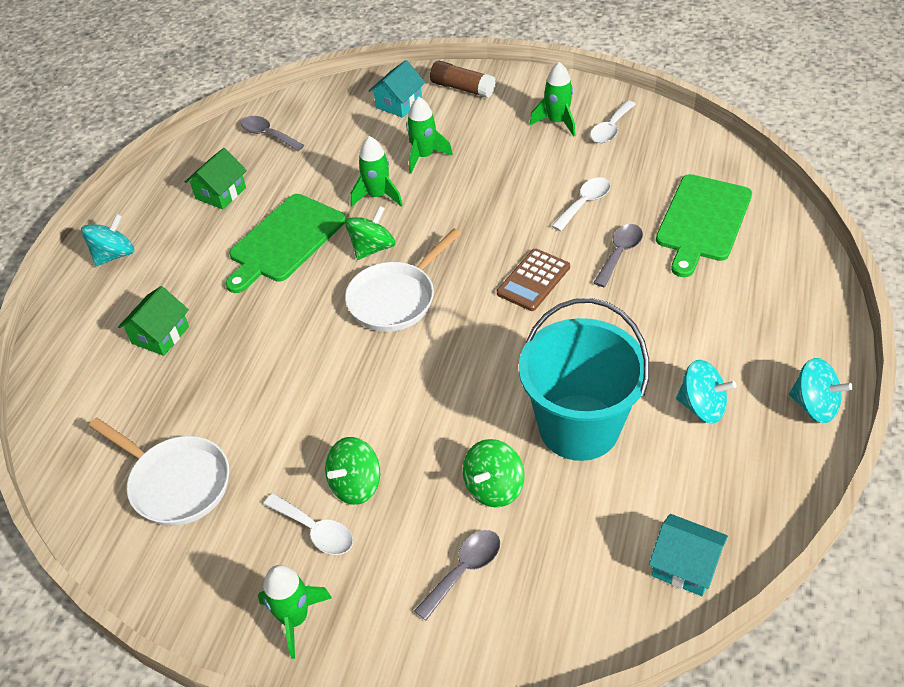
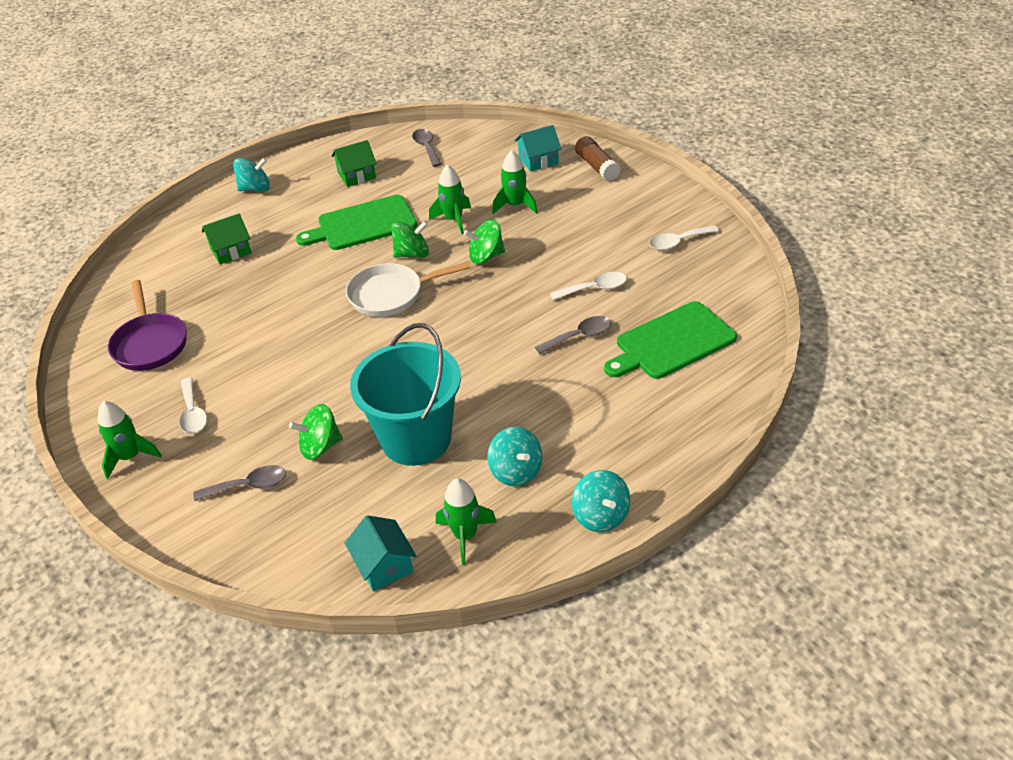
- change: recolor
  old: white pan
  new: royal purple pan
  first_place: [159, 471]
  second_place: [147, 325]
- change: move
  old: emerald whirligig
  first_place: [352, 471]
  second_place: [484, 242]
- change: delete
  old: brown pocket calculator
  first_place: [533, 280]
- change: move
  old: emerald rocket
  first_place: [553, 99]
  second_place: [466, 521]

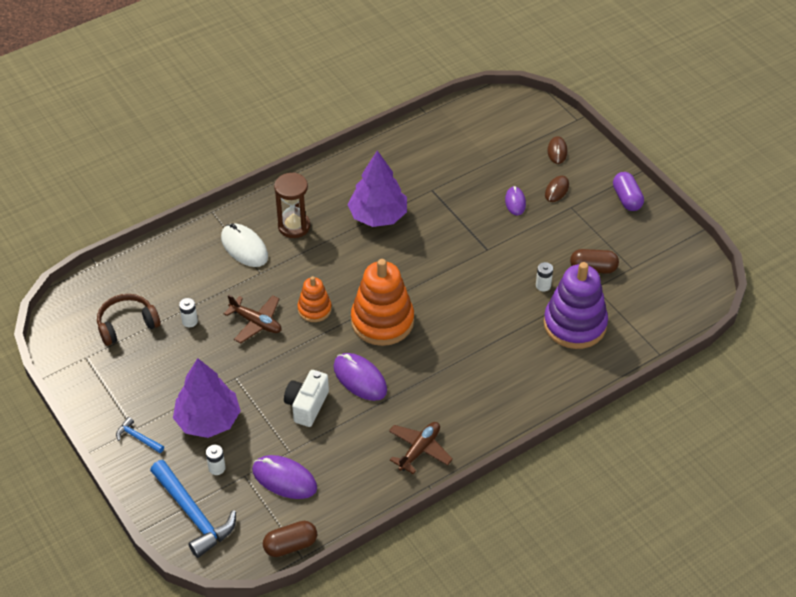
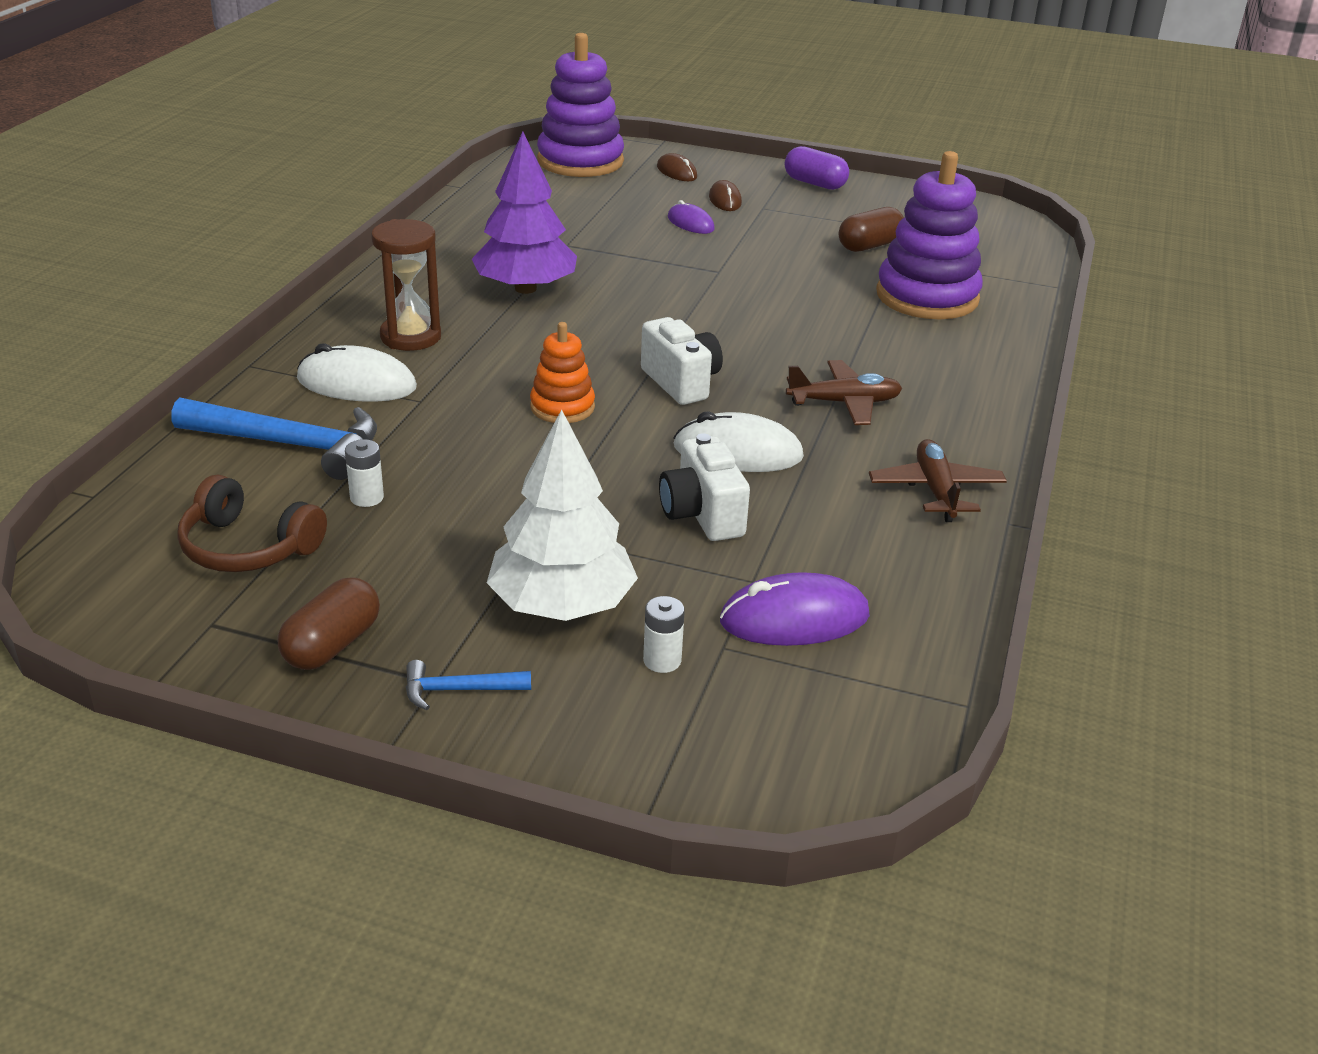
- change: rotate
  old: brown headset
  first_place: [129, 320]
  second_place: [252, 523]
  degrees: -90
- change: move
  old: cobalt carpenter's hammer
  first_place: [193, 509]
  second_place: [274, 438]
- change: recolor
  old: royal purple fir tree
  new: white fir tree
  first_place: [207, 398]
  second_place: [562, 515]
- change: move
  old: brown plane
  first_place: [252, 318]
  second_place: [844, 392]
- change: move
  old: brown pill
  first_place: [290, 539]
  second_place: [329, 623]
- change: recolor
  old: royal purple mouse
  new: white mouse
  first_place: [360, 377]
  second_place: [738, 441]
- change: replace
  old: orange-coloured stacking rings
  new: white compact camera
  first_place: [382, 302]
  second_place: [682, 361]
- change: delete
  old: white power cell
  first_place: [544, 276]
- change: insert
  new: royal purple stacking rings
  second_place: [580, 105]

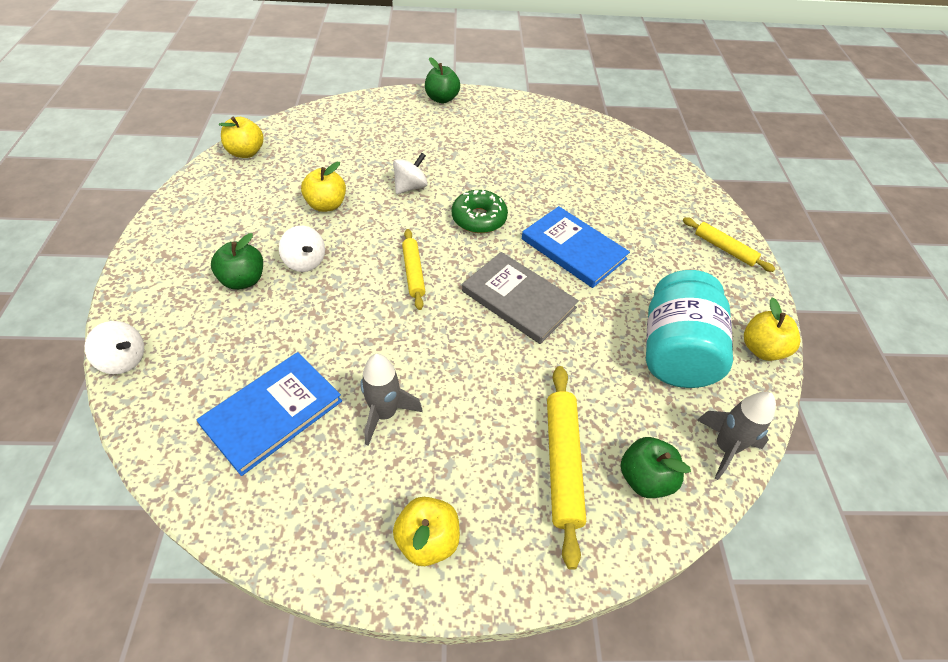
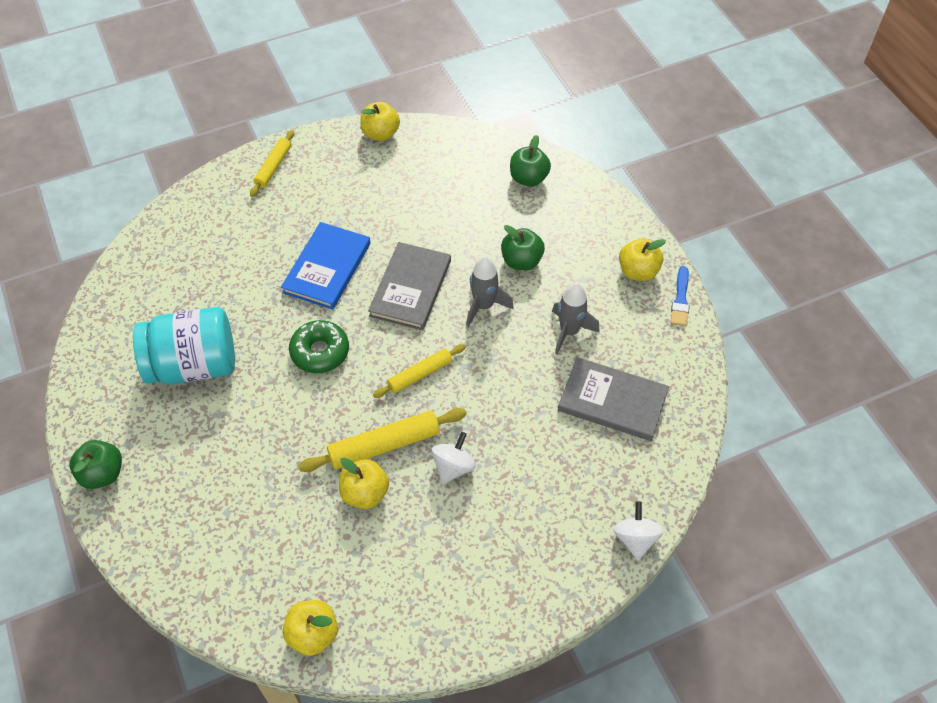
- change: recolor
  old: cobalt hardcover
  new: gray hardcover
  first_place: [269, 414]
  second_place: [613, 399]
- change: move
  old: emerald apple fruit
  first_place: [237, 261]
  second_place: [523, 247]
- change: delete
  old: white whirligig
  first_place: [410, 173]
- change: move
  old: bright yellow dough roller
  first_place: [566, 468]
  second_place: [382, 440]
- change: move
  old: turquoise jar
  first_place: [689, 329]
  second_place: [184, 346]
- change: move
  old: gray rocket
  first_place: [736, 436]
  second_place: [490, 291]
- change: insert
  new: cobalt brush
  second_place: [680, 296]

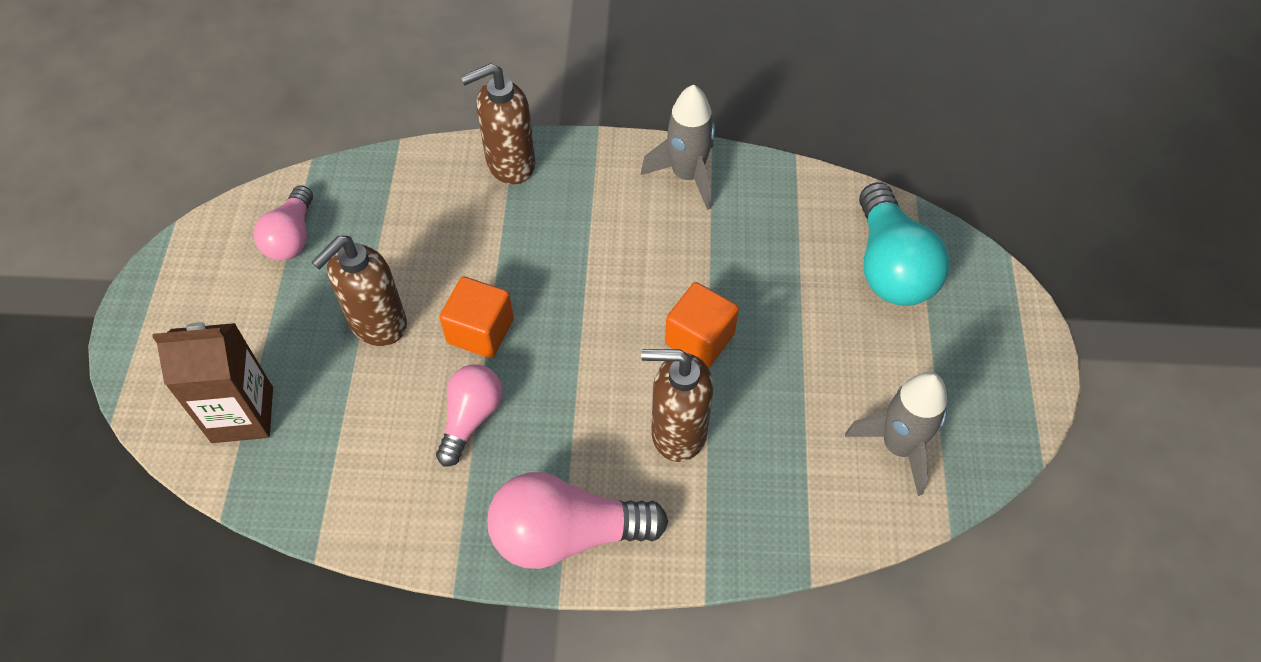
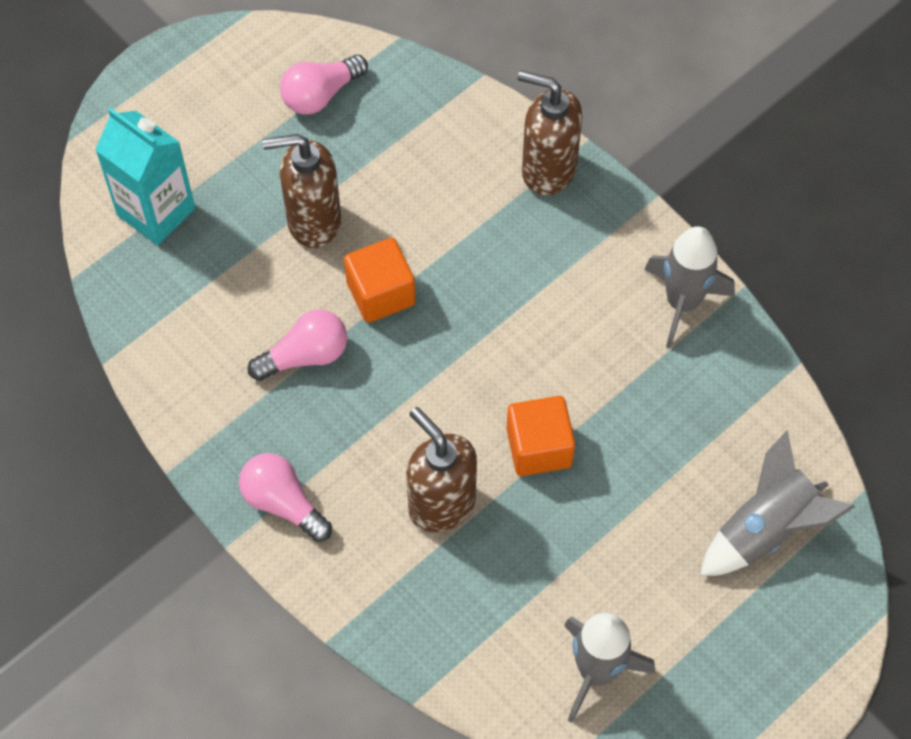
- change: recolor
  old: brown carton
  new: turquoise carton
  first_place: [212, 382]
  second_place: [145, 176]
- change: resize
  old: rosy lightbulb
  first_place: [577, 520]
  second_place: [285, 497]
  factor: 0.63
- change: replace
  old: turquoise lightbulb
  new: gray rocket
  first_place: [904, 244]
  second_place: [777, 503]

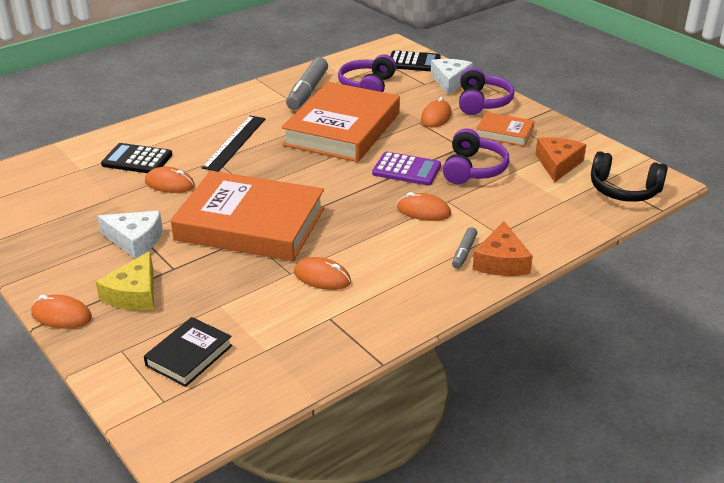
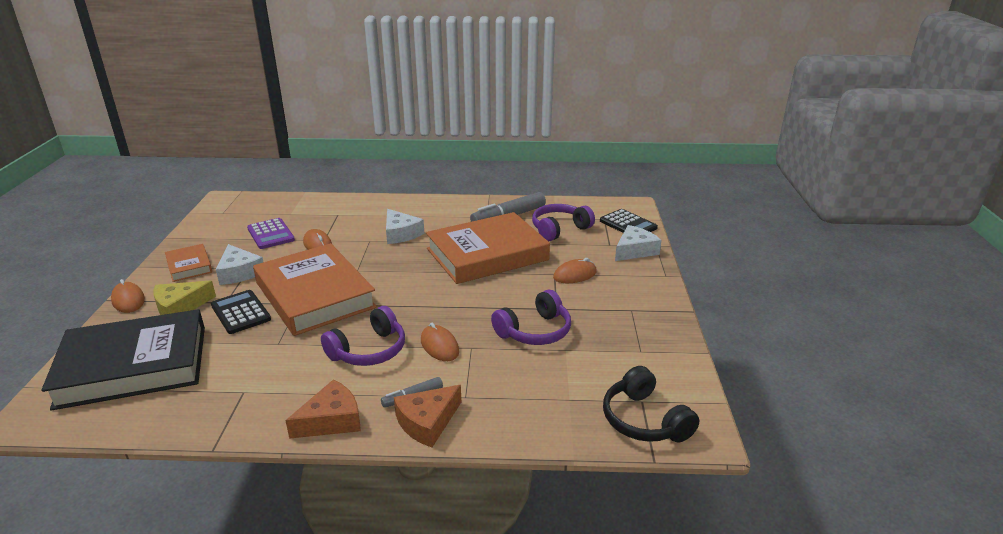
- change: move
  old: jet-black pocket calculator
  first_place: [136, 158]
  second_place: [241, 312]
- change: resize
  old: jet-black hardcover
  first_place: [188, 352]
  second_place: [123, 360]
  factor: 2.14
- change: replace
  old: jet-black ruler
  new: white cheese wedge
  first_place: [234, 144]
  second_place: [405, 226]
- change: delete
  old: orange-coloured mouse
  first_place: [322, 273]
- change: move
  old: royal purple pocket calculator
  first_place: [406, 169]
  second_place: [271, 233]
- change: move
  old: royal purple headset
  first_place: [487, 91]
  second_place: [363, 336]
- change: move
  old: orange-coloured hardcover
  first_place: [505, 129]
  second_place: [188, 263]
- change: move
  old: orange-coloured cheese wedge
  first_place: [560, 159]
  second_place: [323, 409]

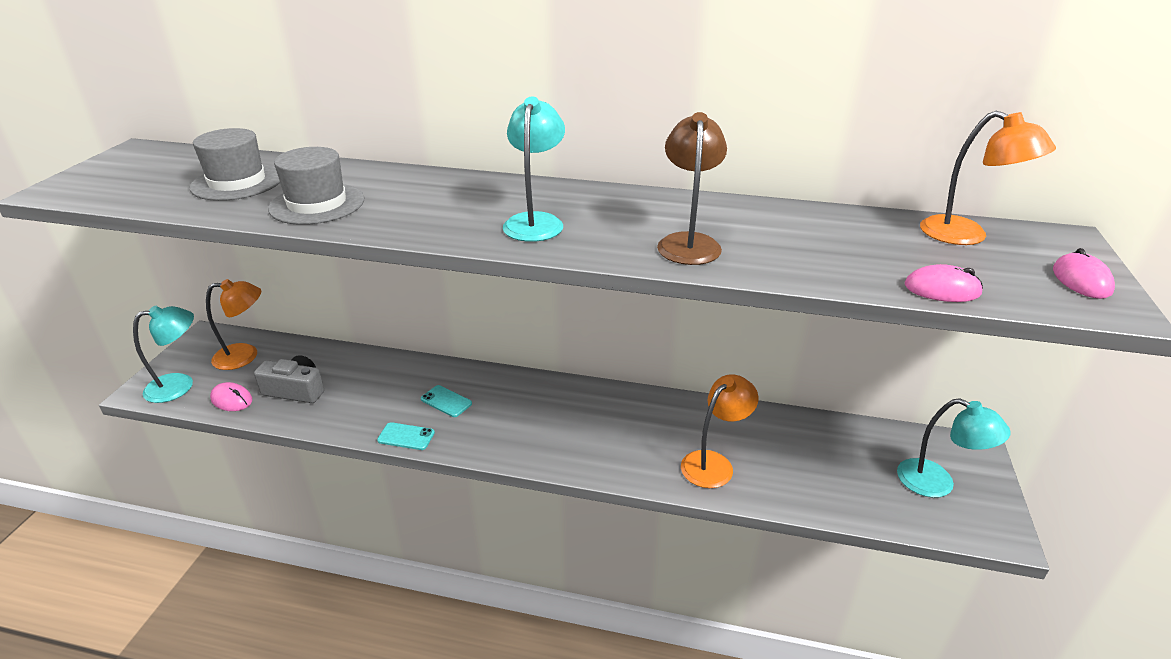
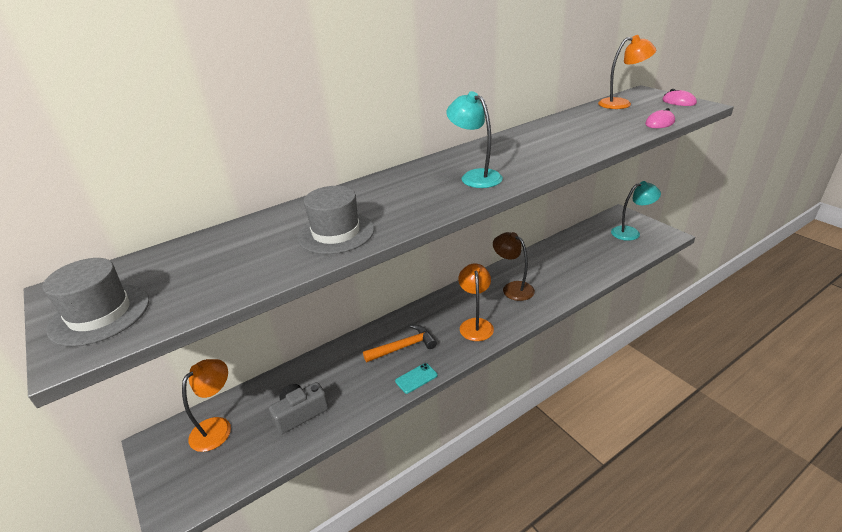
- change: delete
  old: turquoise lamp
  first_place: [163, 354]
- change: move
  old: gray tall hat
  first_place: [235, 164]
  second_place: [96, 302]
- change: delete
  old: rosy mouse
  first_place: [231, 396]
- change: replace
  old: turquoise smartphone
  new: orange-coloured carpenter's hammer
  first_place: [446, 401]
  second_place: [400, 343]
- change: move
  old: brown lamp
  first_place: [692, 188]
  second_place: [514, 266]
- change: move
  old: orange-coloured lamp
  first_place: [720, 431]
  second_place: [476, 302]

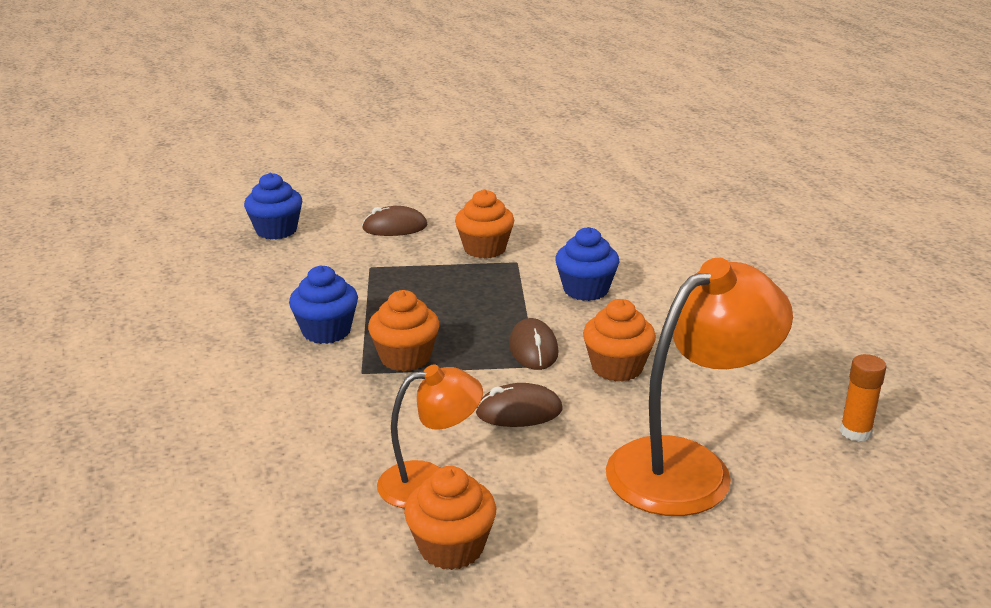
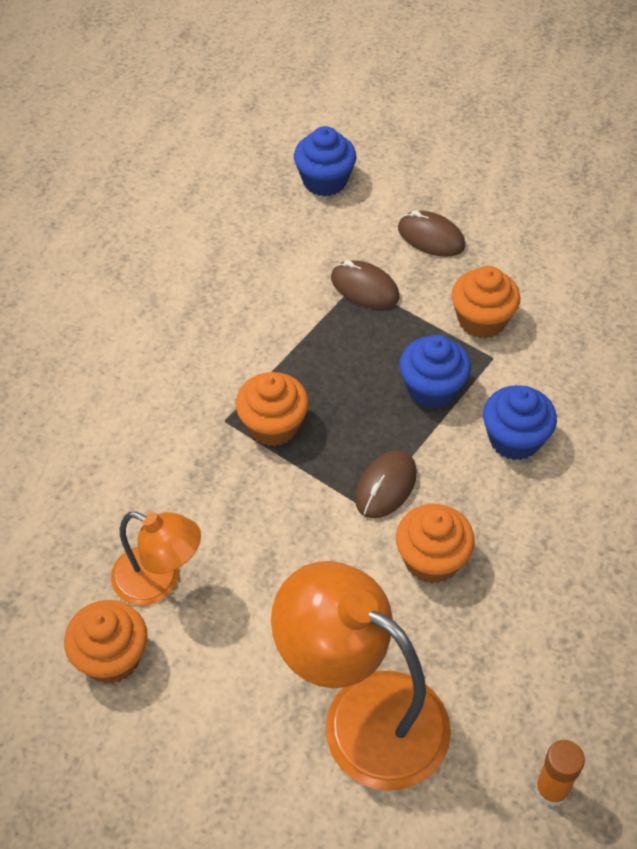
- change: move
  old: cobalt muffin
  first_place: [323, 304]
  second_place: [435, 372]
- change: move
  old: brown mouse
  first_place: [519, 405]
  second_place: [365, 284]
- change: rotate
  old: orange-coloured lamp
  first_place: [699, 387]
  second_place: [361, 675]
  degrees: -150

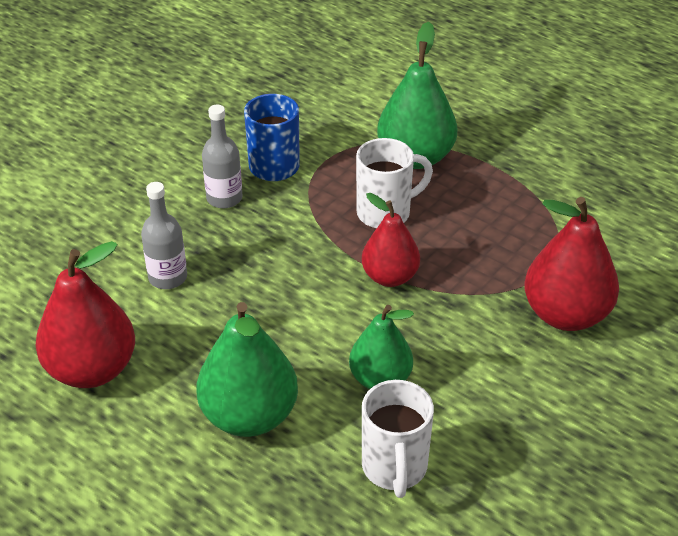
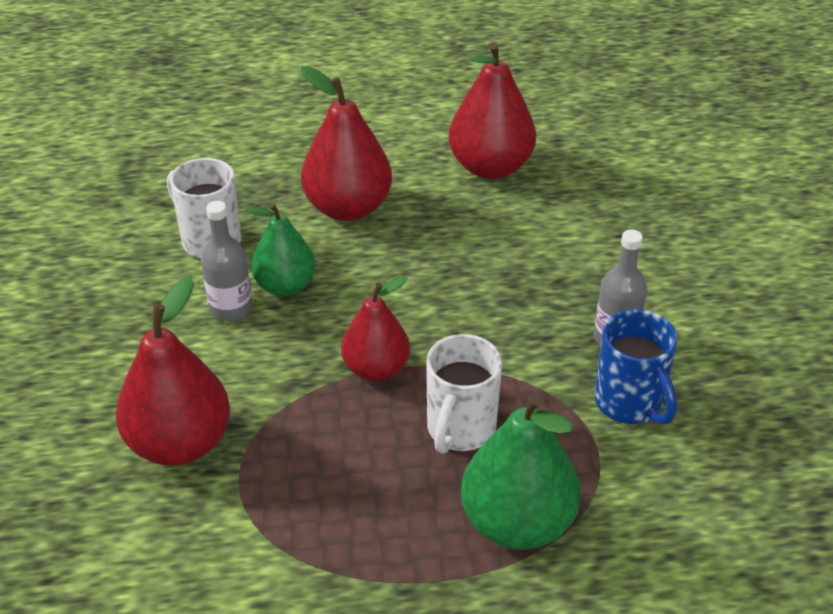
- change: move
  old: gray flask
  first_place: [164, 235]
  second_place: [226, 261]
- change: recolor
  old: emerald pear
  new: scarlet pear
  first_place: [247, 369]
  second_place: [346, 143]

